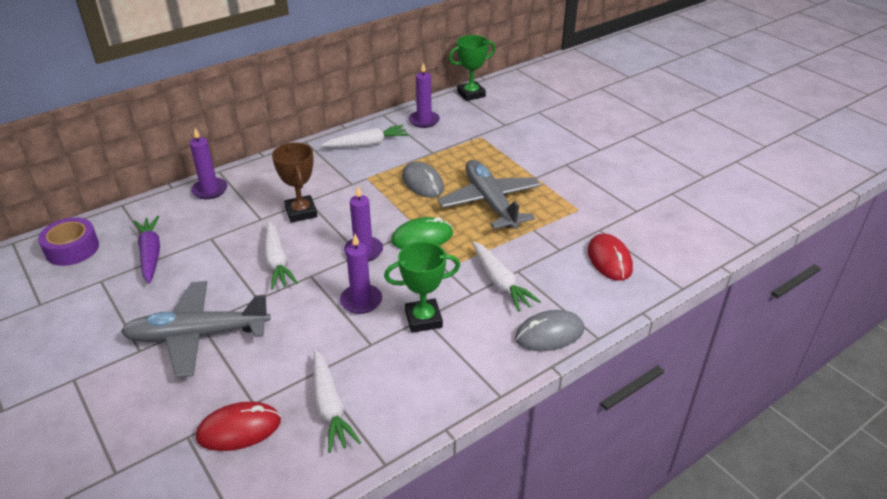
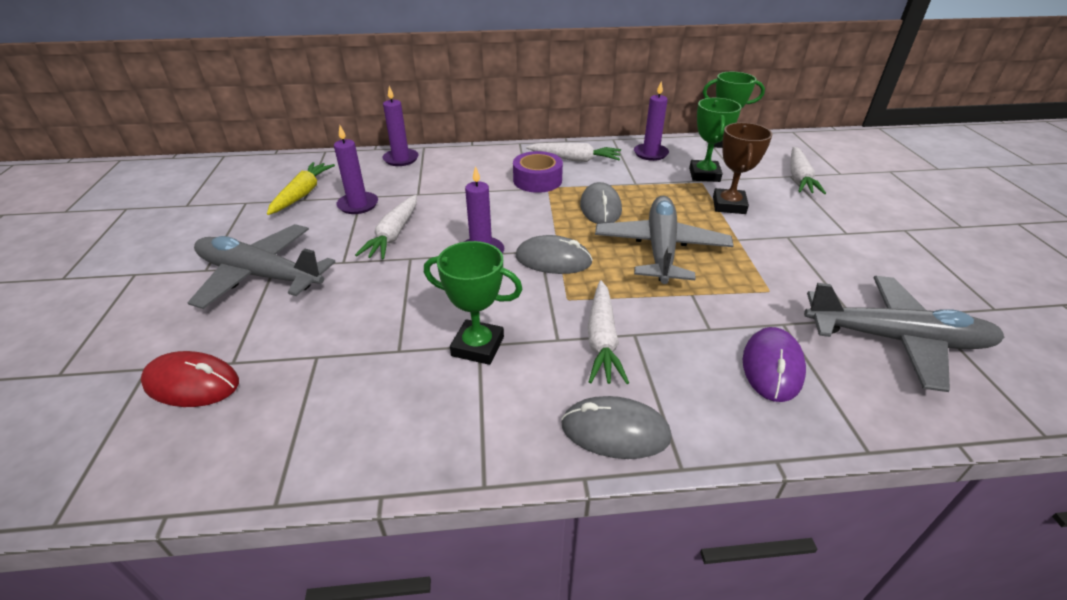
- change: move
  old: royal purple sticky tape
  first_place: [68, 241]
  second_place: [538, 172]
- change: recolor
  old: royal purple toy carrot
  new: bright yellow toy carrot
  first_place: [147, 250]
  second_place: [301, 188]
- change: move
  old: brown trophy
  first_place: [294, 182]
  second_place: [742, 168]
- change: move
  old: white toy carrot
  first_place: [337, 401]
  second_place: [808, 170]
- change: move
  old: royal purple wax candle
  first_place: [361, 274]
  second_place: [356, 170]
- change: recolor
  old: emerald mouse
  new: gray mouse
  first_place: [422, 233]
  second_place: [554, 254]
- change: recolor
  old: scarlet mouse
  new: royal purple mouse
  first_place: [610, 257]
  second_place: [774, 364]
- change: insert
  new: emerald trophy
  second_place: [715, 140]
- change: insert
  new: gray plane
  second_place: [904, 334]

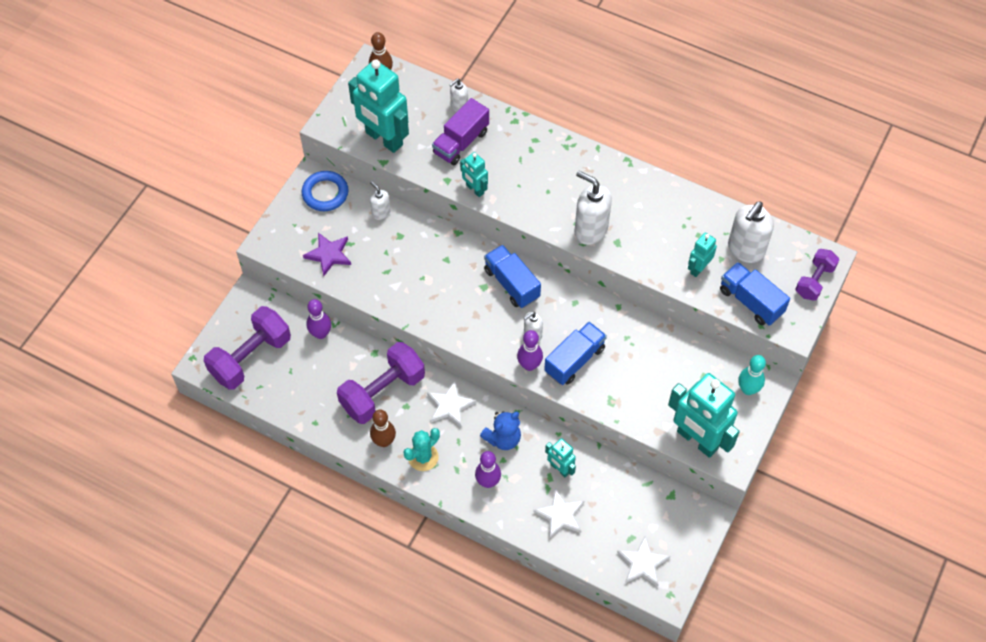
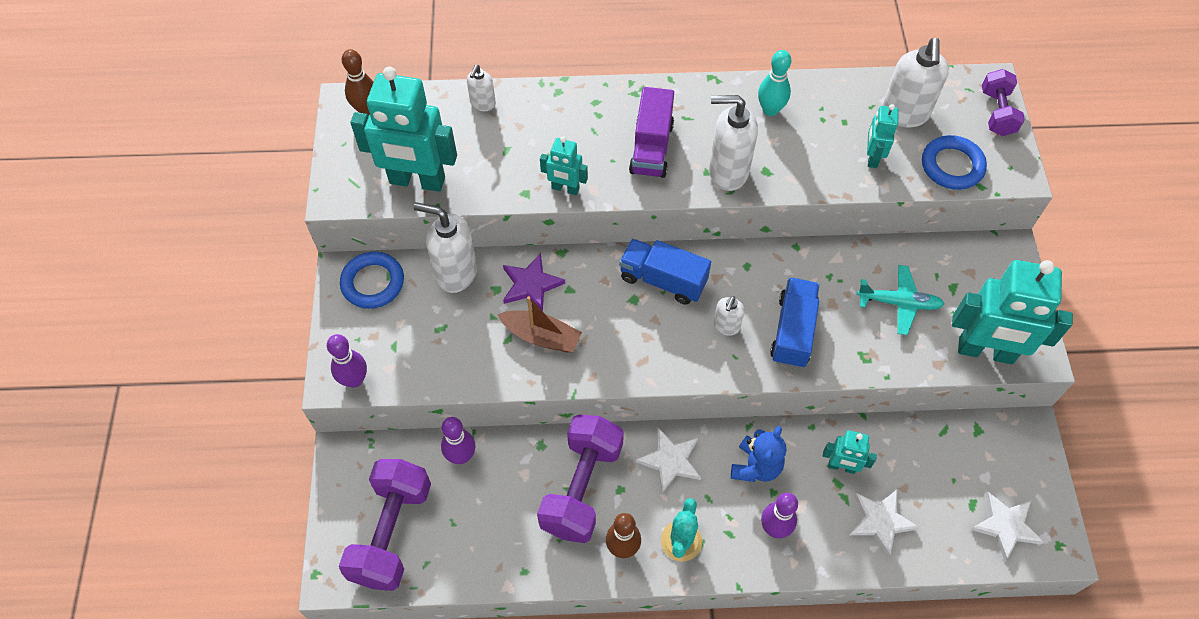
- change: move
  old: royal purple five-pointed star
  first_place: [327, 254]
  second_place: [534, 282]
- change: resize
  old: white soap pump
  first_place: [380, 200]
  second_place: [445, 247]
  factor: 1.86
- change: move
  old: royal purple truck
  first_place: [460, 131]
  second_place: [651, 132]
- change: move
  old: royal purple tenpin
  first_place: [530, 350]
  second_place: [347, 361]
- change: replace
  old: cobalt truck
  new: cobalt torus
  first_place: [755, 294]
  second_place: [954, 162]
- change: move
  old: turquoise tenpin
  first_place: [752, 375]
  second_place: [774, 83]
- change: insert
  new: brown boat
  second_place: [539, 324]
- change: insert
  new: turquoise plane
  second_place: [900, 300]

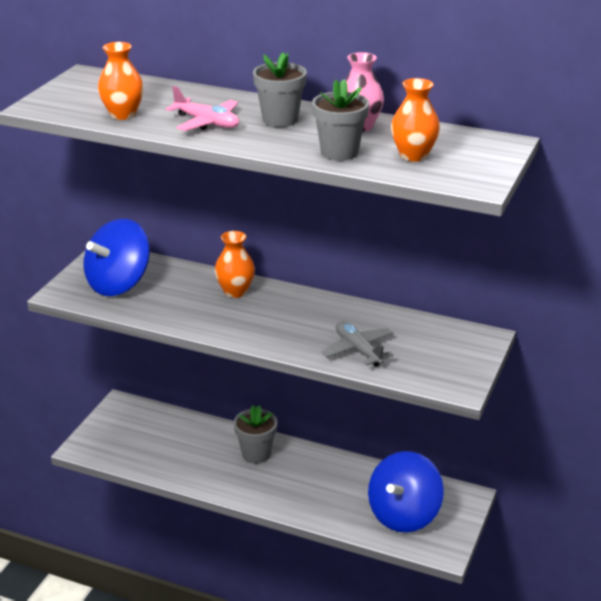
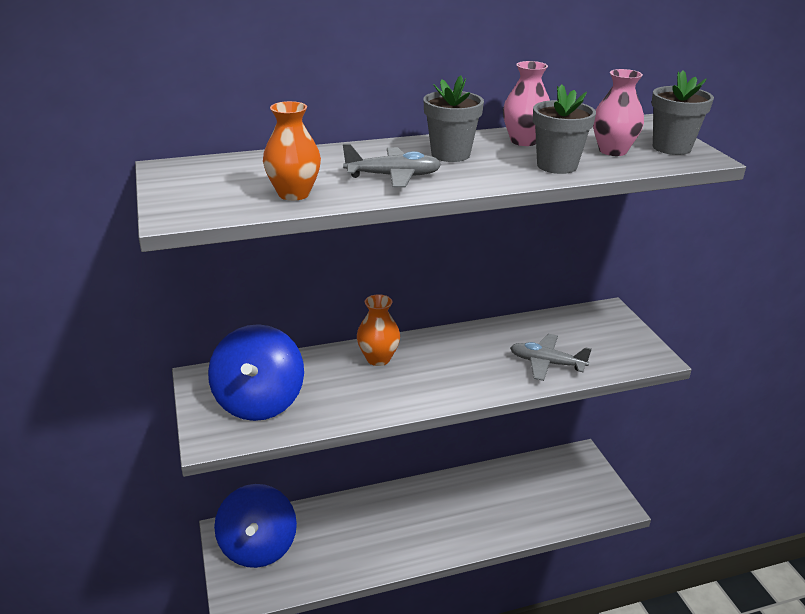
- change: recolor
  old: rosy plane
  new: gray plane
  first_place: [202, 108]
  second_place: [392, 166]
- change: move
  old: gray flower pot
  first_place: [255, 434]
  second_place: [682, 112]
- change: move
  old: cobalt whirligig
  first_place: [406, 492]
  second_place: [255, 526]
- change: recolor
  old: orange-coloured flower vase
  new: rosy flower vase
  first_place: [415, 120]
  second_place: [618, 112]

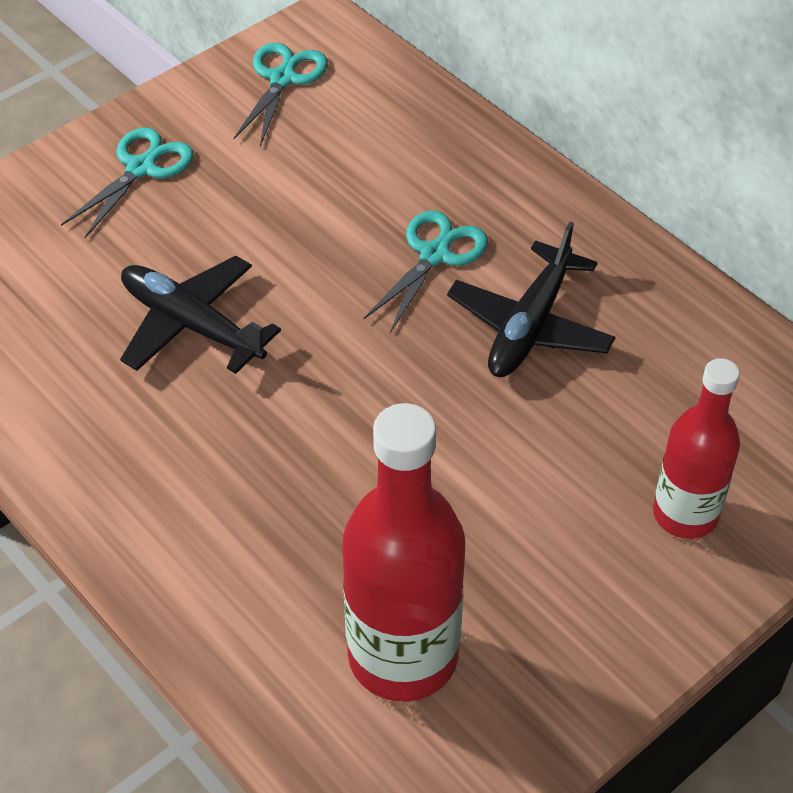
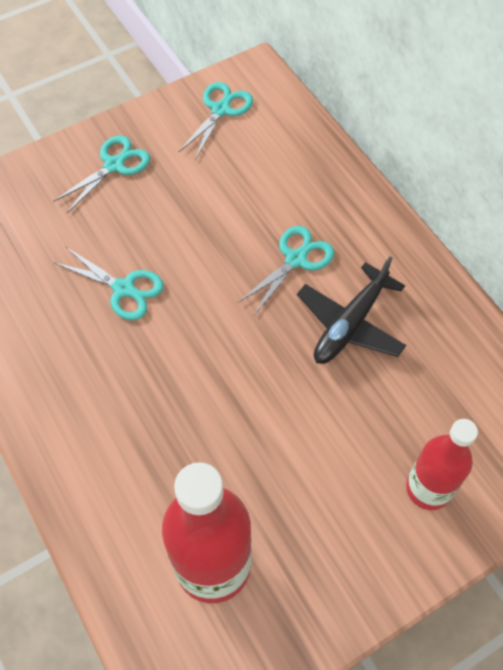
- change: replace
  old: jet-black plane
  new: turquoise shears
  first_place: [200, 315]
  second_place: [109, 283]

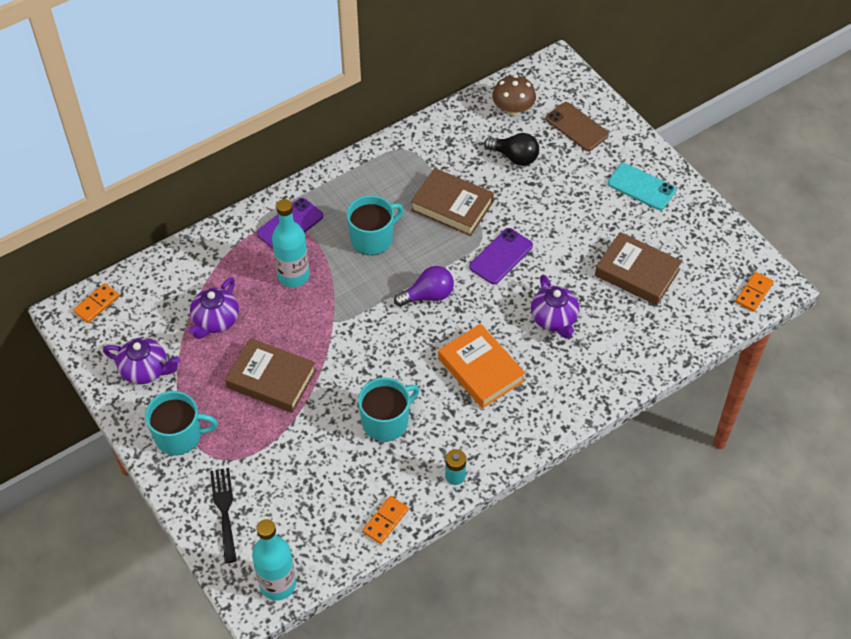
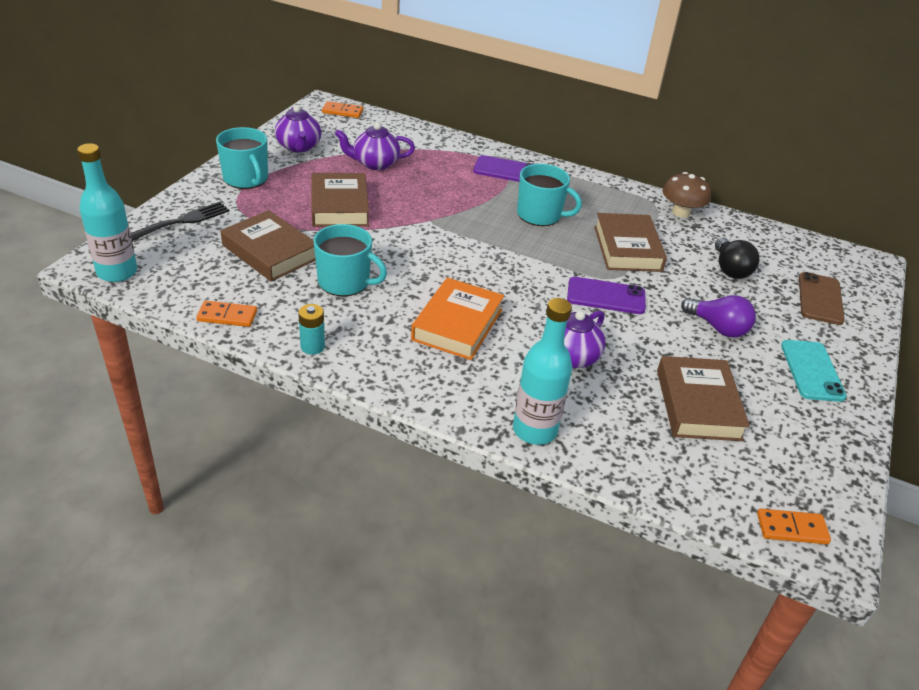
- change: move
  old: turquoise flask
  first_place: [291, 243]
  second_place: [542, 371]
- change: move
  old: royal purple lightbulb
  first_place: [424, 286]
  second_place: [718, 316]
- change: move
  old: brown toadstool
  first_place: [514, 95]
  second_place: [686, 195]
- change: insert
  new: brown hardcover
  second_place: [268, 246]

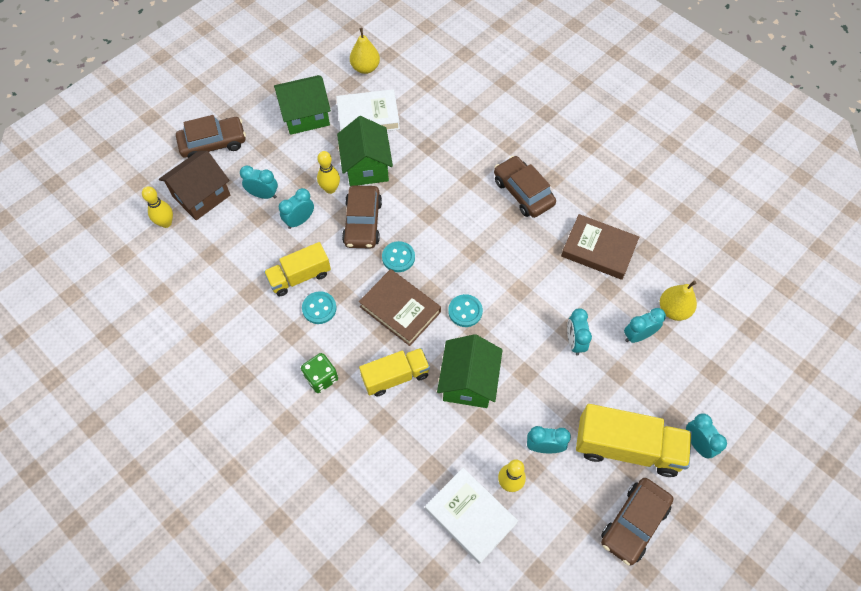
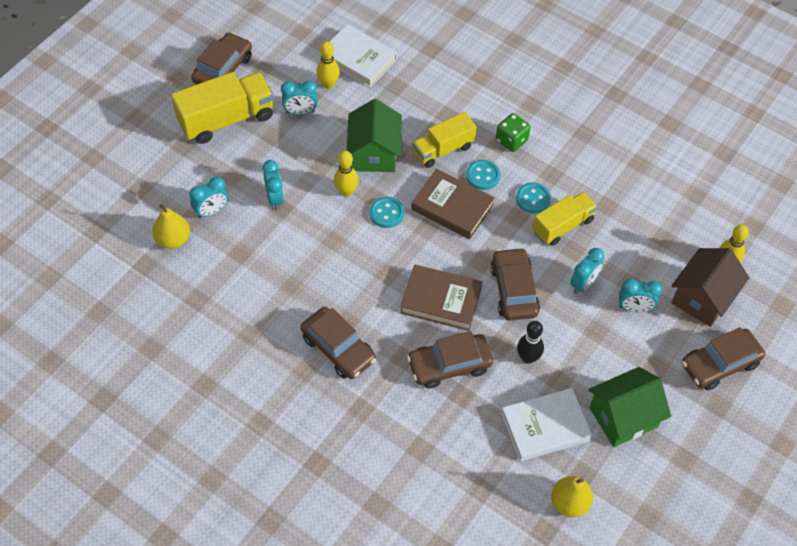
- change: move
  old: bright yellow tenpin
  first_place: [328, 172]
  second_place: [346, 174]
- change: replace
  old: emerald house
  new: jet-black tenpin
  first_place: [365, 151]
  second_place: [530, 342]
- change: move
  old: turquoise sewing button
  first_place: [398, 256]
  second_place: [483, 175]
- change: move
  old: brown hardcover
  first_place: [600, 247]
  second_place: [441, 298]
- change: rotate
  old: bright yellow truck
  first_place: [634, 440]
  second_place: [222, 108]
  degrees: 150
- change: delete
  old: turquoise clock
  first_place: [706, 435]
- change: insert
  new: brown automobile
  second_place: [450, 360]

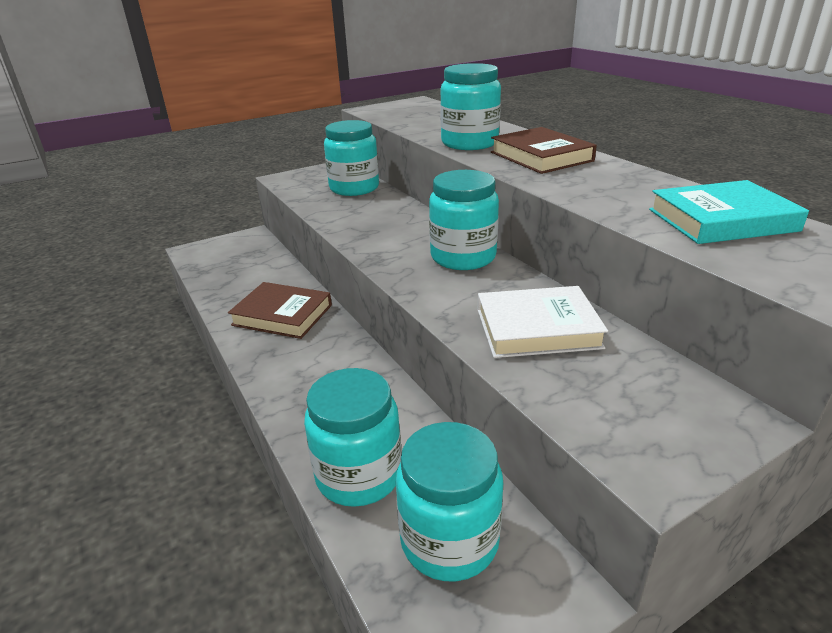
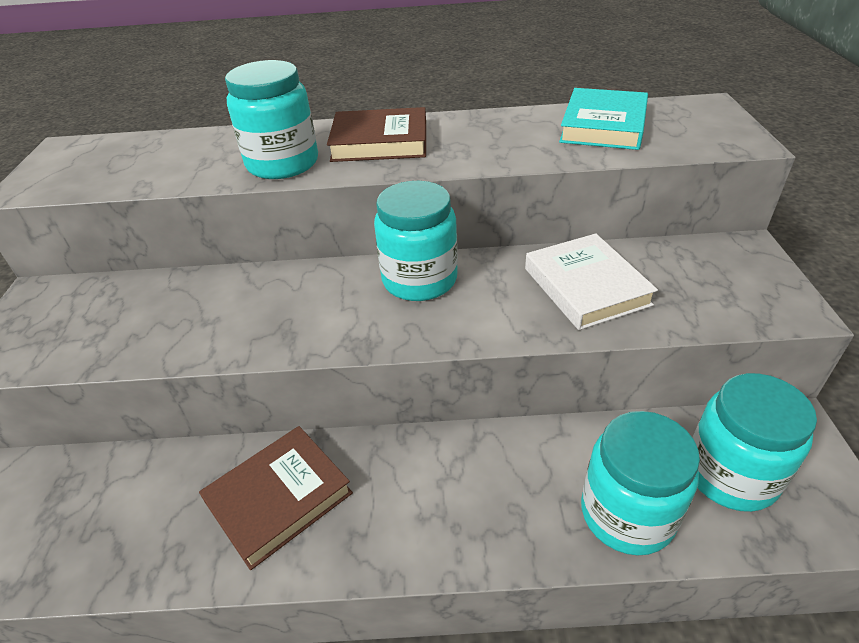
- change: delete
  old: turquoise jar
  first_place: [351, 158]
- change: rotate
  old: white hardcover
  first_place: [543, 322]
  second_place: [591, 282]
  degrees: -45

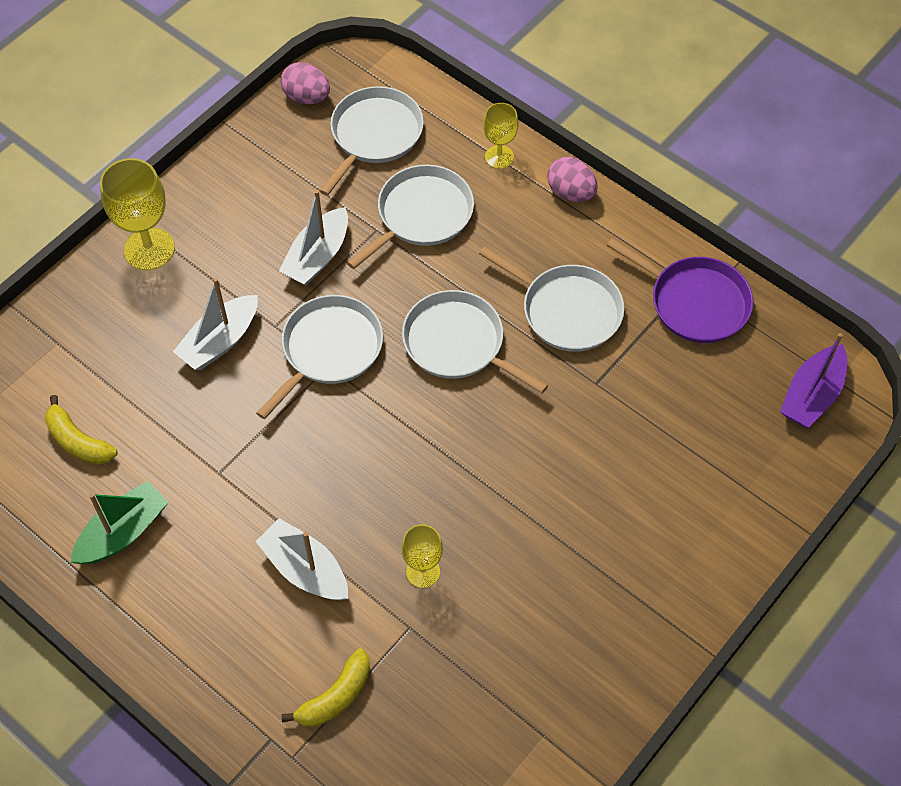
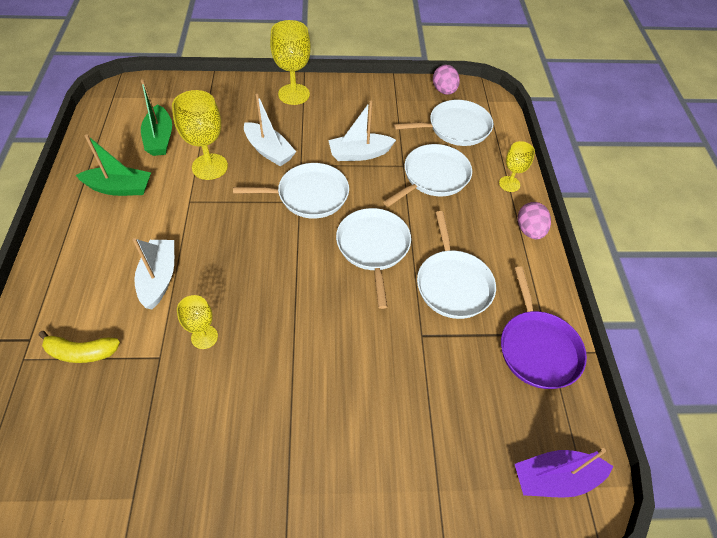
- change: replace
  old: bright yellow banana fruit
  new: emerald boat
  first_place: [81, 429]
  second_place: [156, 117]
- change: rotate
  old: white boat
  first_place: [215, 324]
  second_place: [270, 130]
  degrees: -135
- change: rotate
  old: white pan
  first_place: [410, 217]
  second_place: [427, 175]
  degrees: -45
- change: insert
  new: bright yellow goblet
  second_place: [200, 135]

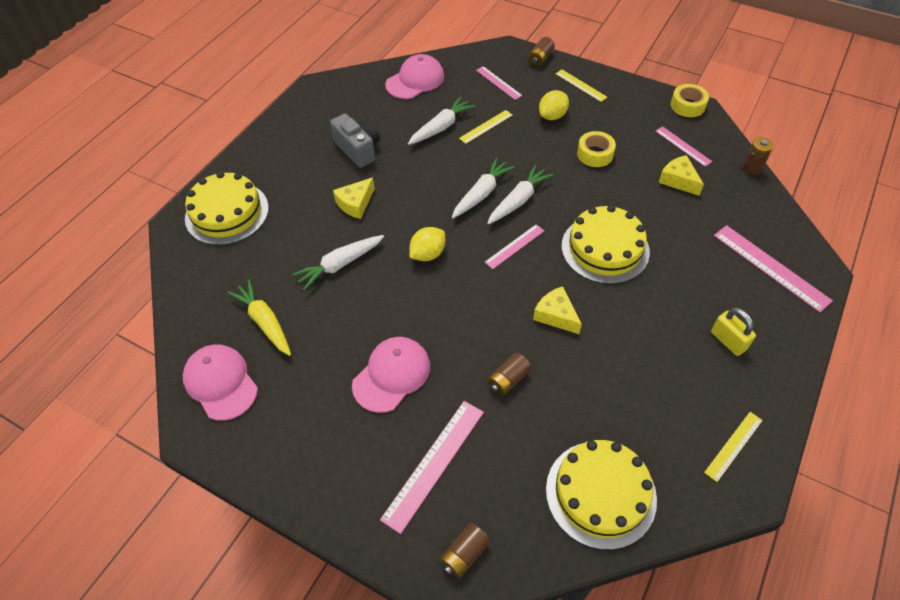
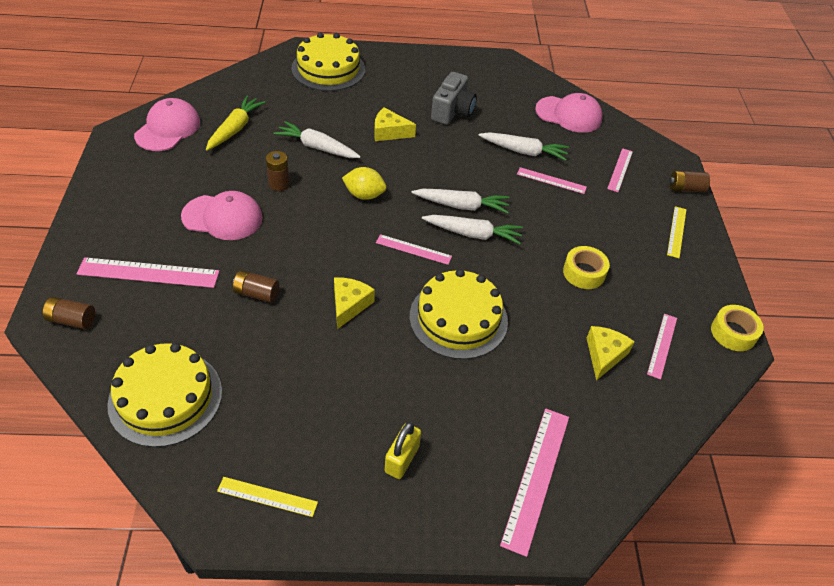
- change: recolor
  old: bright yellow ruler
  new: rosy ruler
  first_place: [486, 127]
  second_place: [552, 180]
- change: delete
  old: bright yellow toy lemon
  first_place: [554, 105]
- change: move
  old: brown power cell
  first_place: [758, 156]
  second_place: [278, 171]

